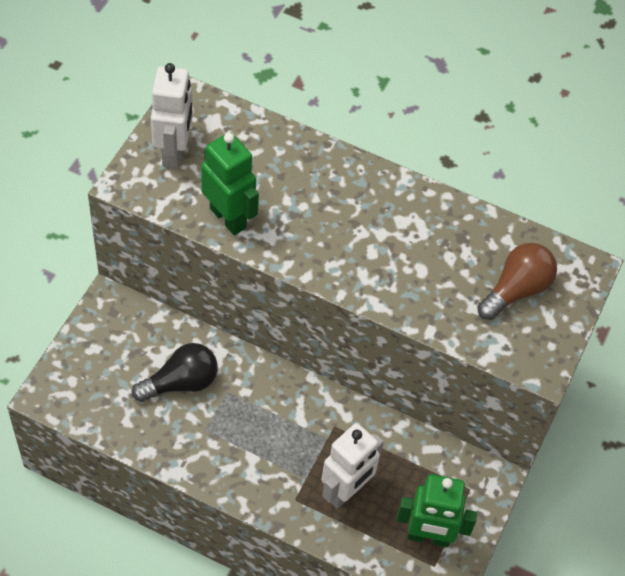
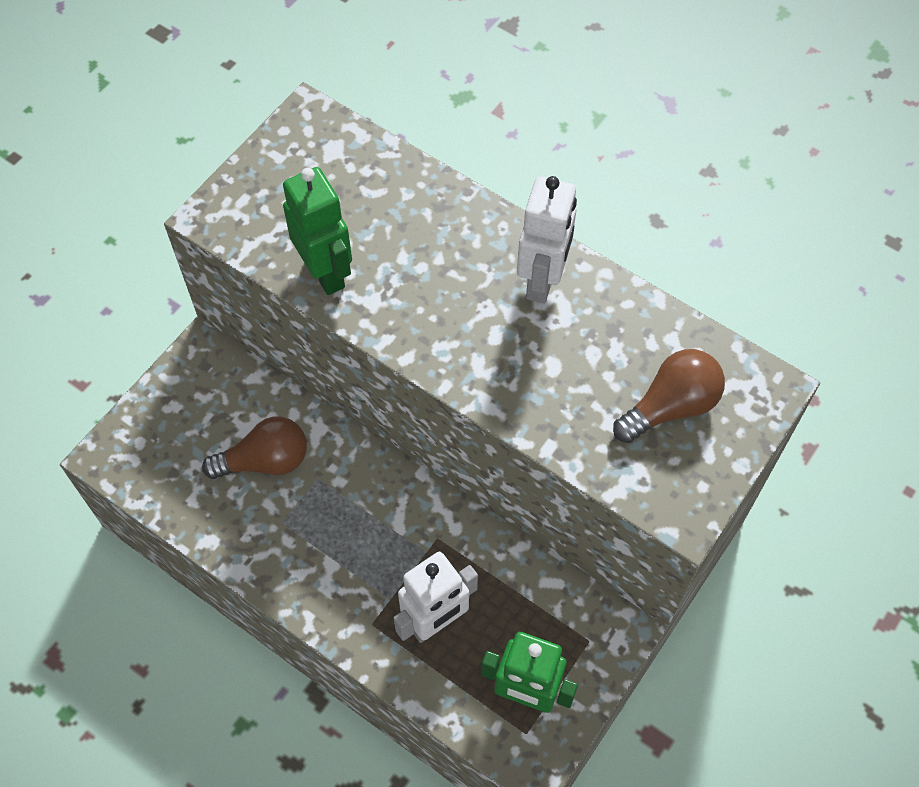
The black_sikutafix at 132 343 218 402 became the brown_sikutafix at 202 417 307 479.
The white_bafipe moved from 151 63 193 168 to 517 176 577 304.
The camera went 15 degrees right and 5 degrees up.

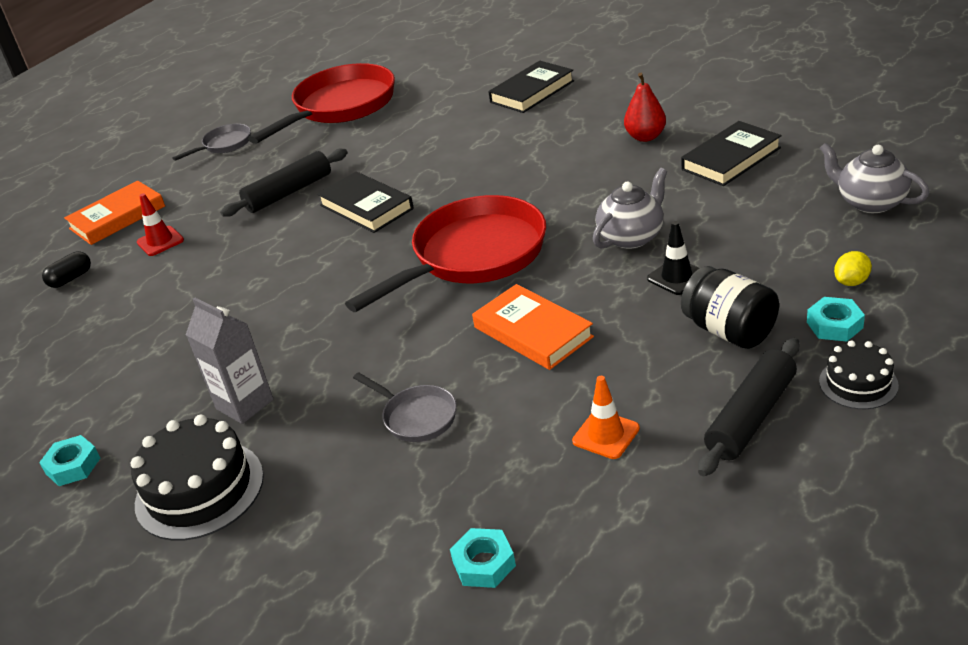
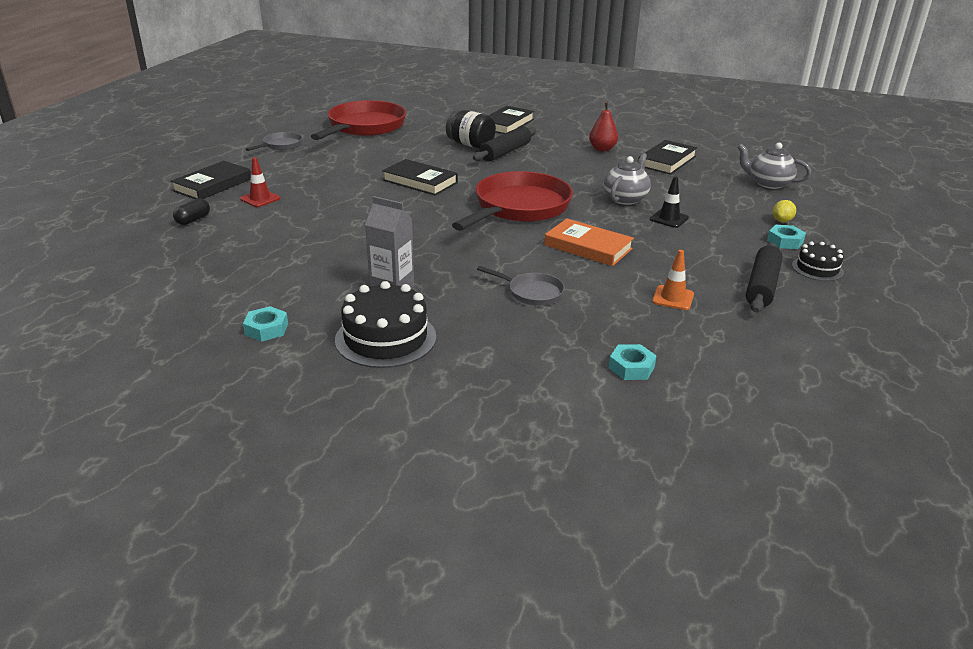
The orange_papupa at 64 181 165 245 became the black_papupa at 171 161 251 199.
The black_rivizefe moved from 220 149 348 217 to 473 126 536 162.
The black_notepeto moved from 681 266 779 349 to 446 110 496 149.
The camera went 20 degrees left and 5 degrees down.

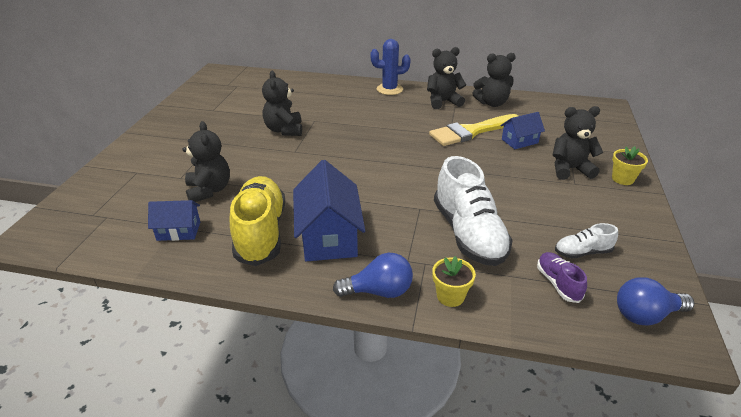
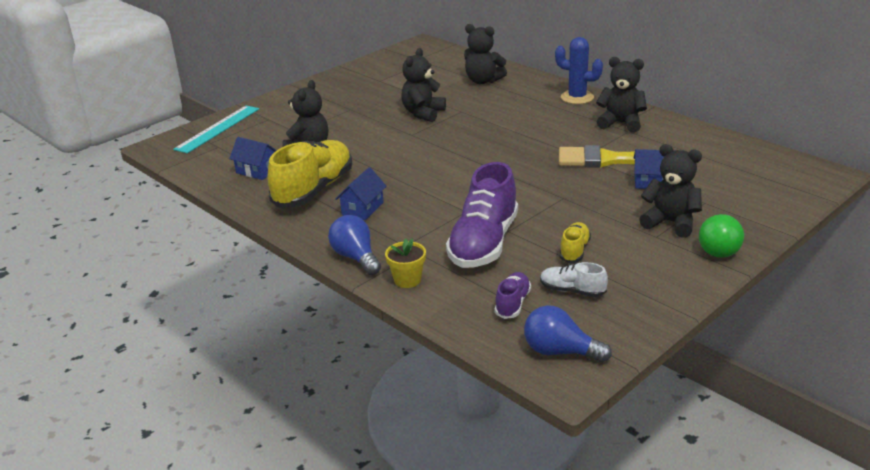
The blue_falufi at 293 160 365 261 changed to 0.56 times the size.
The blue_sikutafix at 333 253 413 298 turned 150 degrees counterclockwise.
The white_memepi at 434 156 512 266 became the purple_memepi at 446 162 518 268.
The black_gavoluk moved from 472 53 516 107 to 464 24 507 84.
The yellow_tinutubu at 612 146 648 185 was replaced by the green_sikutafix at 699 214 744 258.
The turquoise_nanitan at 173 106 259 153 appeared.
The yellow_memepi at 560 222 591 263 appeared.
The camera went 35 degrees right and 5 degrees down.

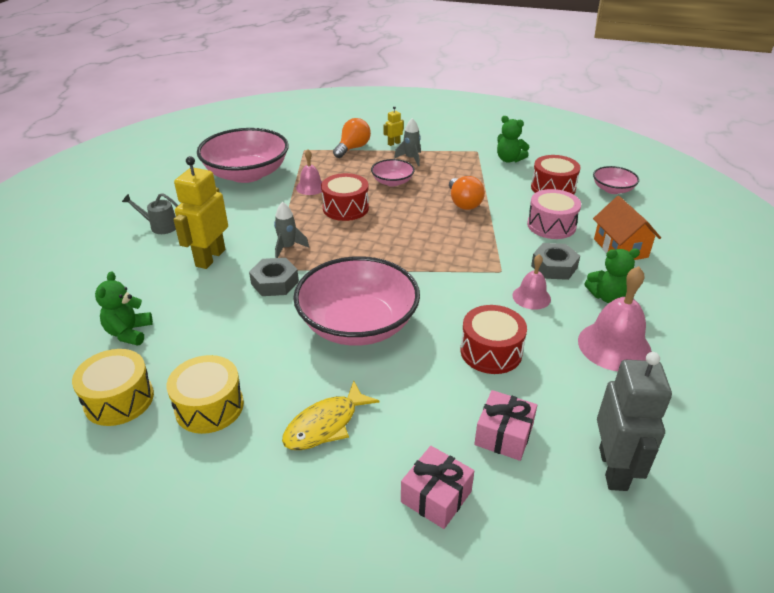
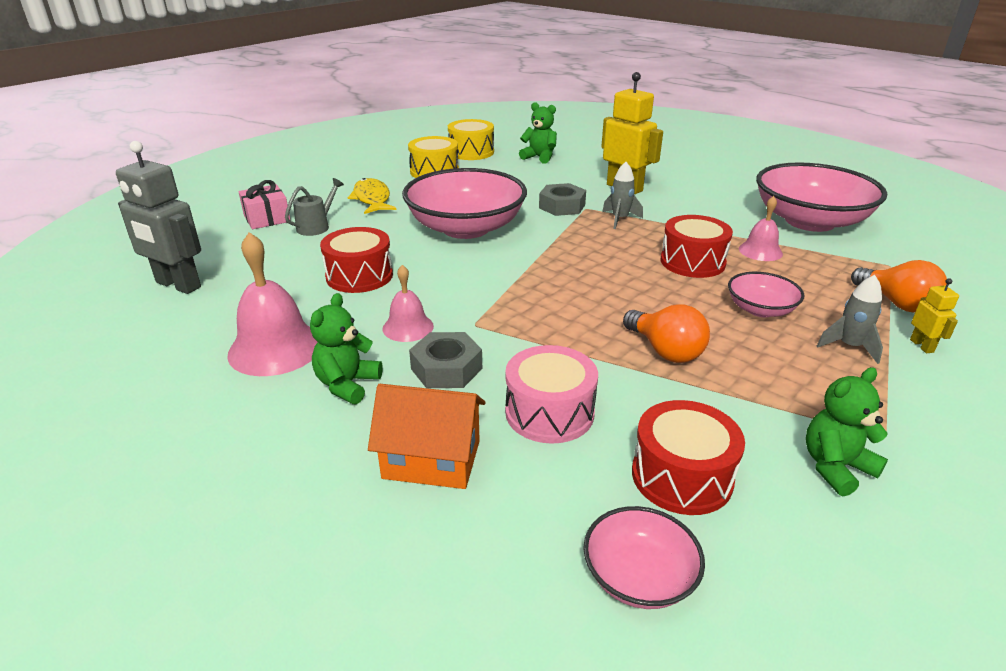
The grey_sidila moved from 122 193 178 234 to 285 178 344 236.
The orange_sikutafix at 449 176 485 210 turned 135 degrees counterclockwise.
The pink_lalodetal at 474 390 537 461 disappeared.
The camera went 115 degrees right and 5 degrees down.

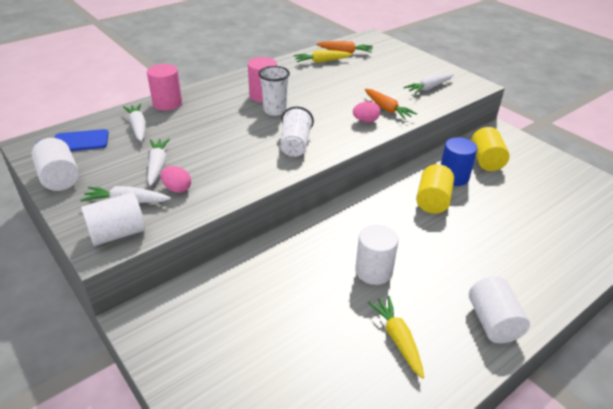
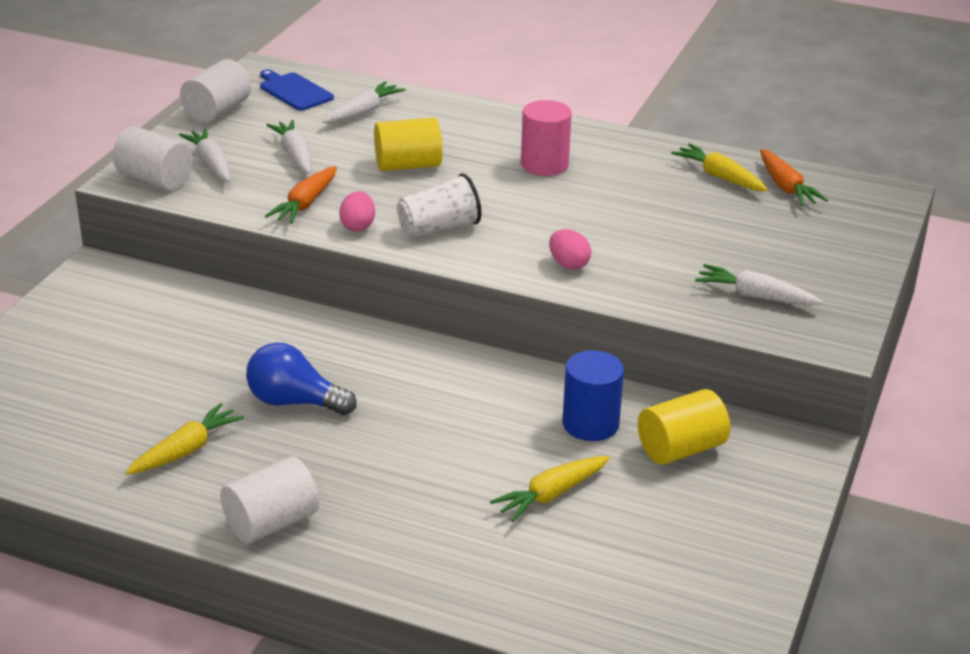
The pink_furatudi at 147 64 182 111 disappeared.
The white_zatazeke at 147 138 170 186 turned 75 degrees counterclockwise.
The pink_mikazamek moved from 161 166 191 193 to 339 191 375 232.
The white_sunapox at 258 66 290 116 disappeared.
The white_furatudi at 355 225 398 285 was replaced by the blue_sikutafix at 246 342 357 415.
The orange_zatazeke moved from 365 89 417 120 to 265 166 337 224.
The yellow_furatudi moved from 416 164 454 214 to 374 118 442 171.
The yellow_zatazeke at 490 456 610 522 appeared.
The camera went 60 degrees right and 5 degrees down.

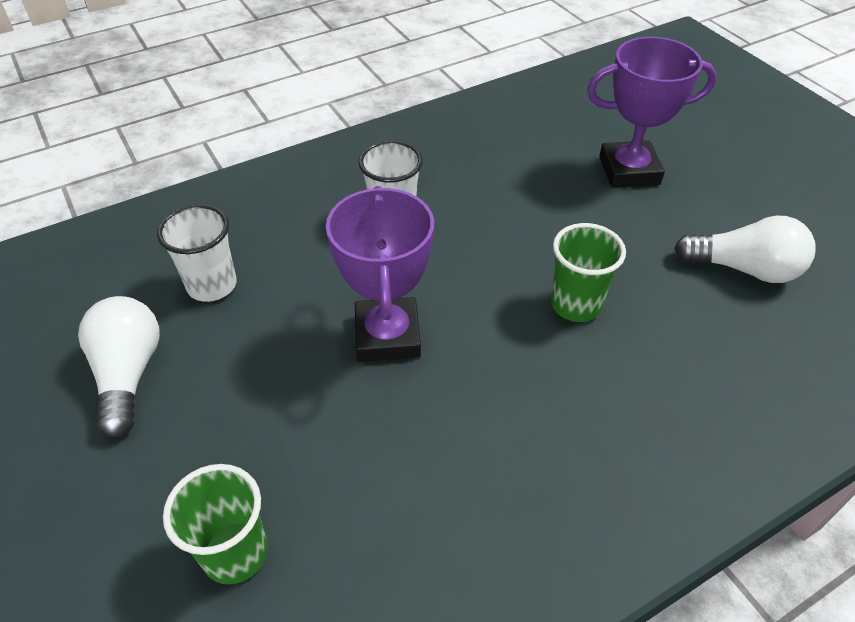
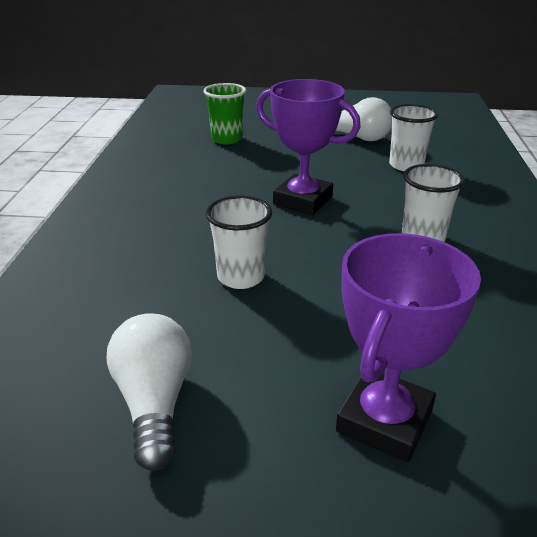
The green_sunapox at 551 223 626 322 became the white_sunapox at 206 195 272 289.
The white_sikutafix at 674 216 816 283 turned 120 degrees clockwise.
The camera went 125 degrees right and 15 degrees down.

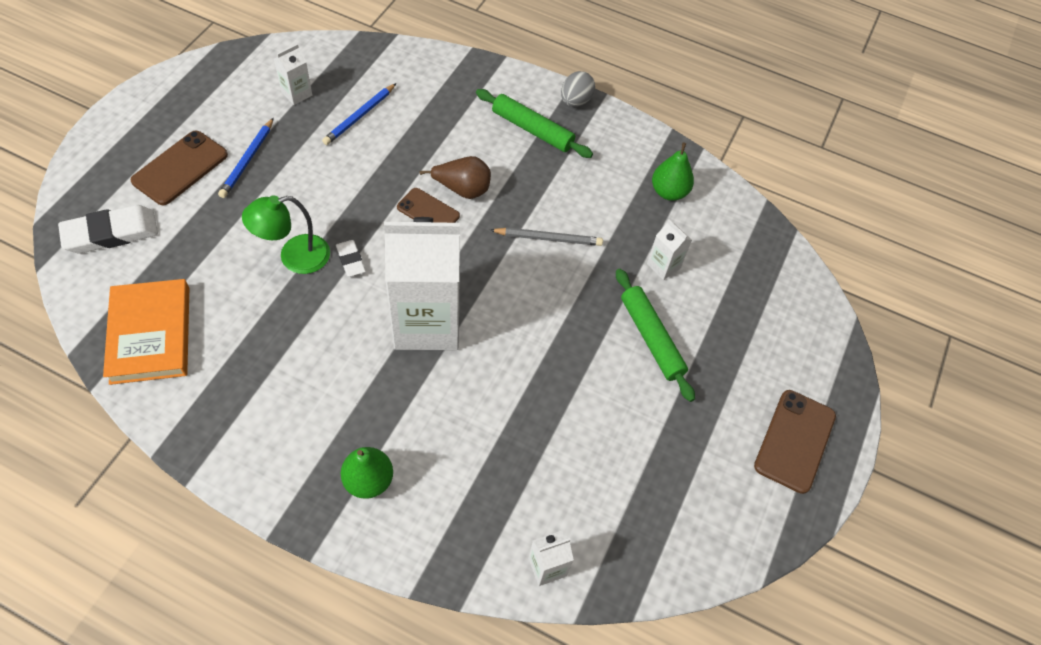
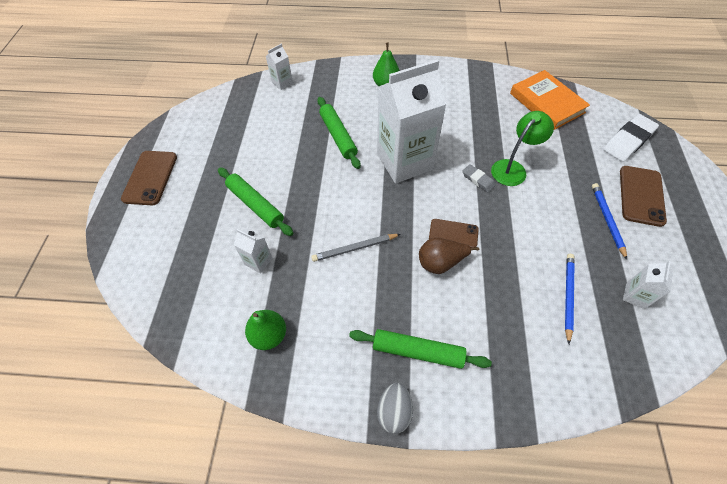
The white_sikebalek at 336 240 366 277 became the grey_sikebalek at 462 164 496 192.
The green_rivizefe at 317 97 361 169 appeared.
The camera went 165 degrees right and 0 degrees up.

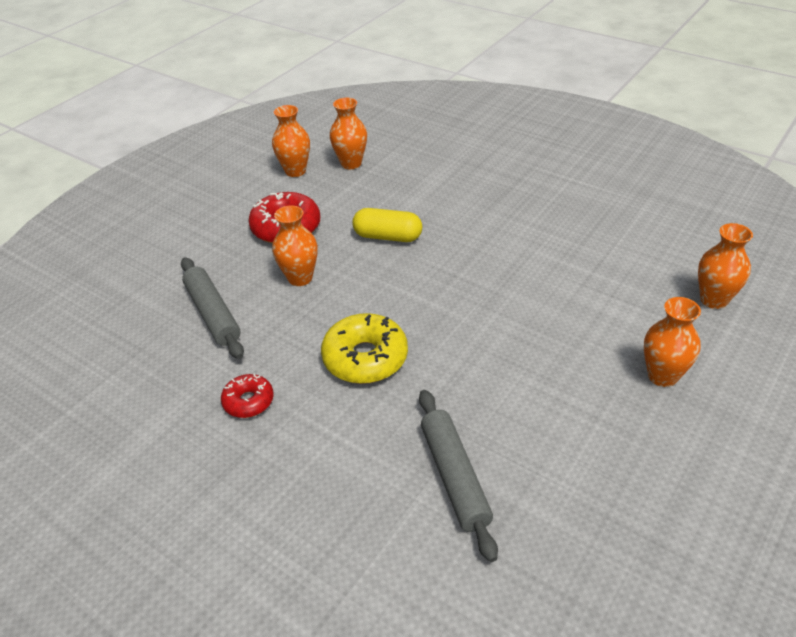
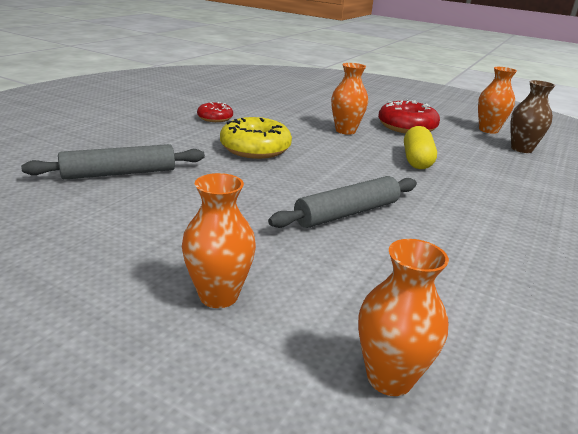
The grey_rivizefe moved from 181 257 244 359 to 268 176 417 228.
The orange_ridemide at 330 98 367 169 became the brown_ridemide at 510 80 555 153.
The camera went 80 degrees right and 15 degrees down.

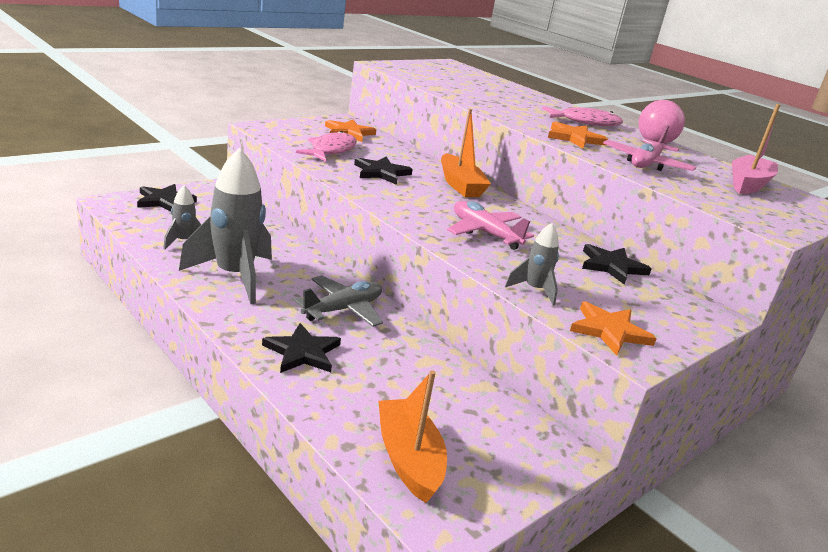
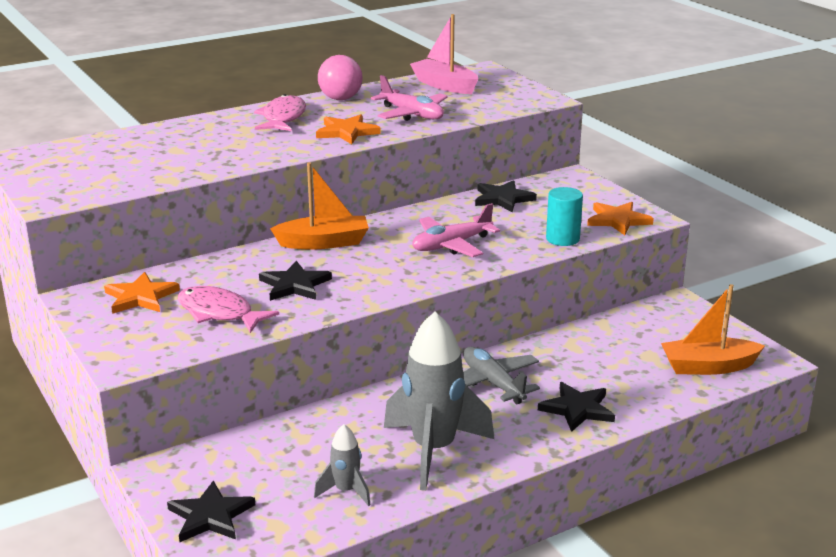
The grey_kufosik at 505 223 559 306 was replaced by the turquoise_furatudi at 546 187 583 246.
The camera went 75 degrees left and 0 degrees up.

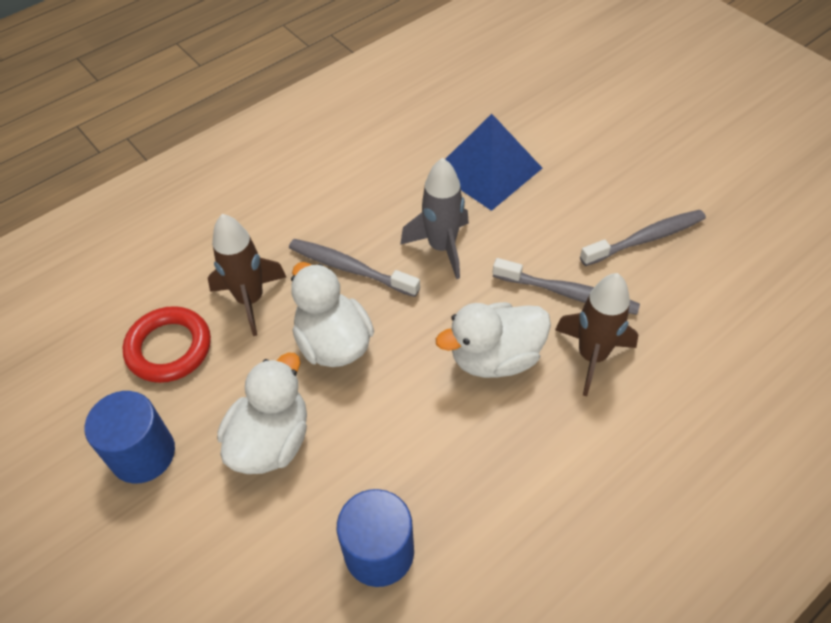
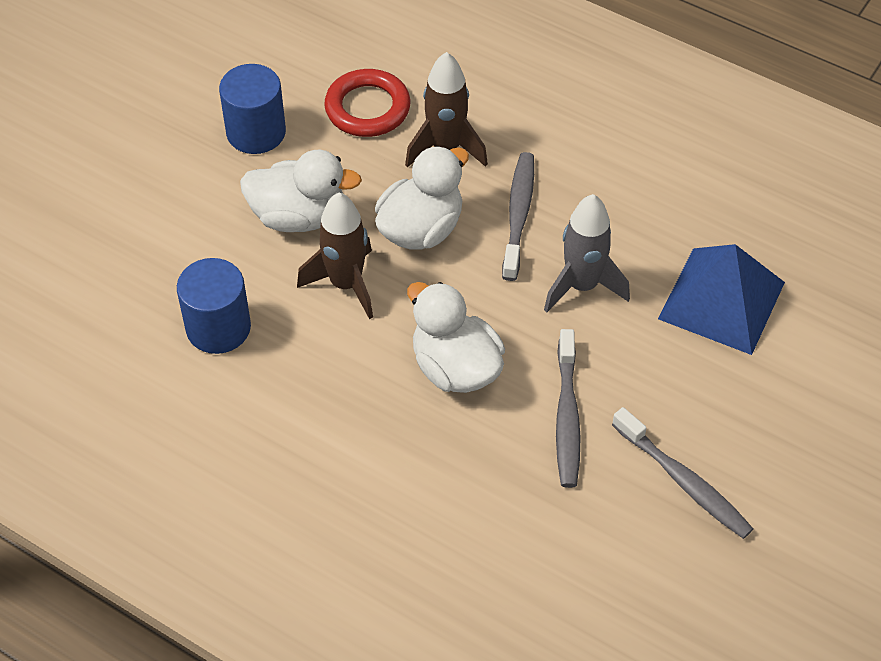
The brown_kufosik moved from 555 273 638 396 to 297 193 373 319.
The camera went 70 degrees right and 0 degrees up.

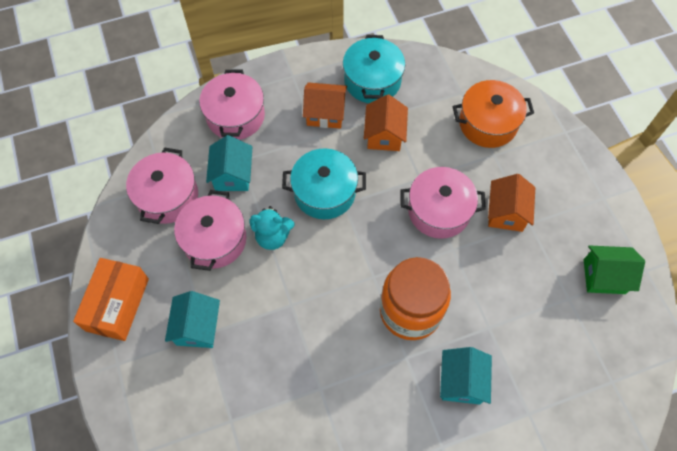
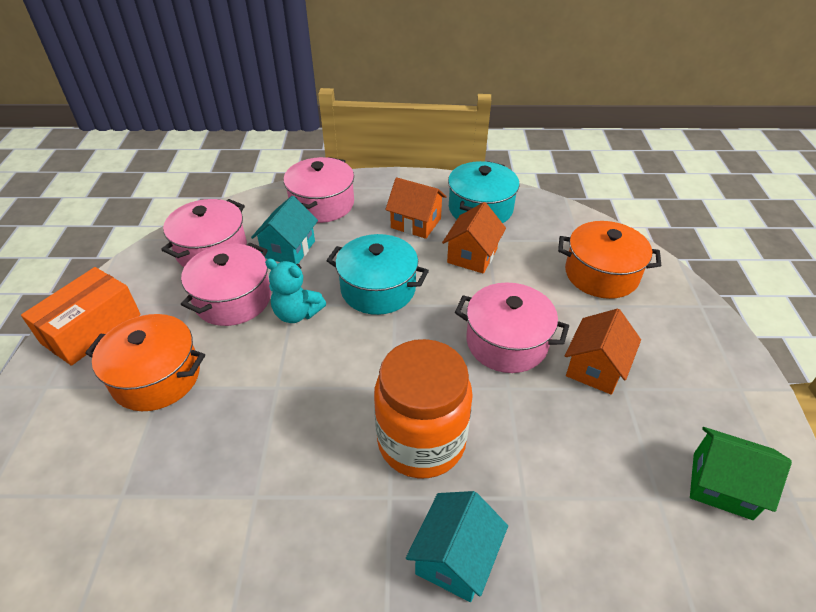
The turquoise_falufi at 165 291 220 348 was replaced by the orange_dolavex at 85 314 205 411.
The camera went 20 degrees right and 20 degrees down.

